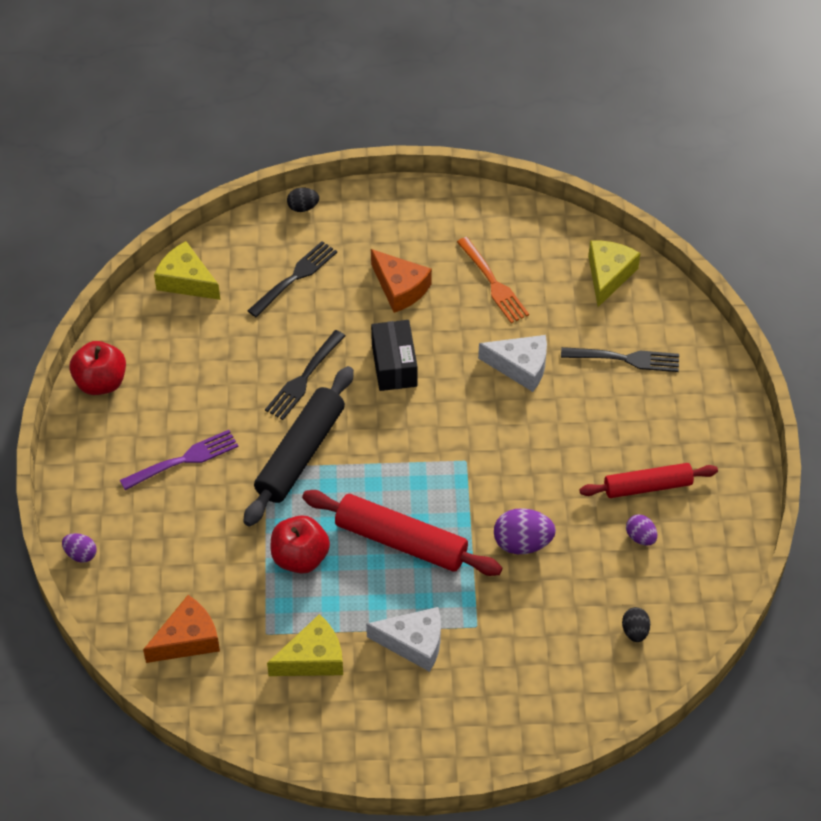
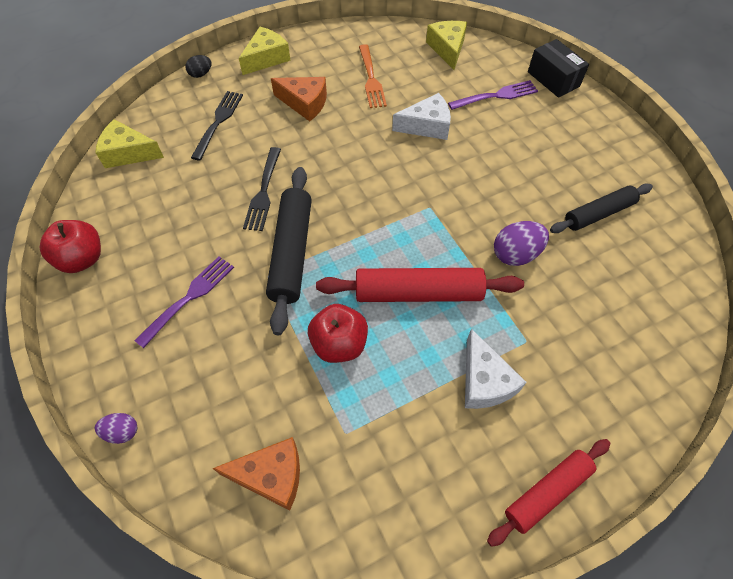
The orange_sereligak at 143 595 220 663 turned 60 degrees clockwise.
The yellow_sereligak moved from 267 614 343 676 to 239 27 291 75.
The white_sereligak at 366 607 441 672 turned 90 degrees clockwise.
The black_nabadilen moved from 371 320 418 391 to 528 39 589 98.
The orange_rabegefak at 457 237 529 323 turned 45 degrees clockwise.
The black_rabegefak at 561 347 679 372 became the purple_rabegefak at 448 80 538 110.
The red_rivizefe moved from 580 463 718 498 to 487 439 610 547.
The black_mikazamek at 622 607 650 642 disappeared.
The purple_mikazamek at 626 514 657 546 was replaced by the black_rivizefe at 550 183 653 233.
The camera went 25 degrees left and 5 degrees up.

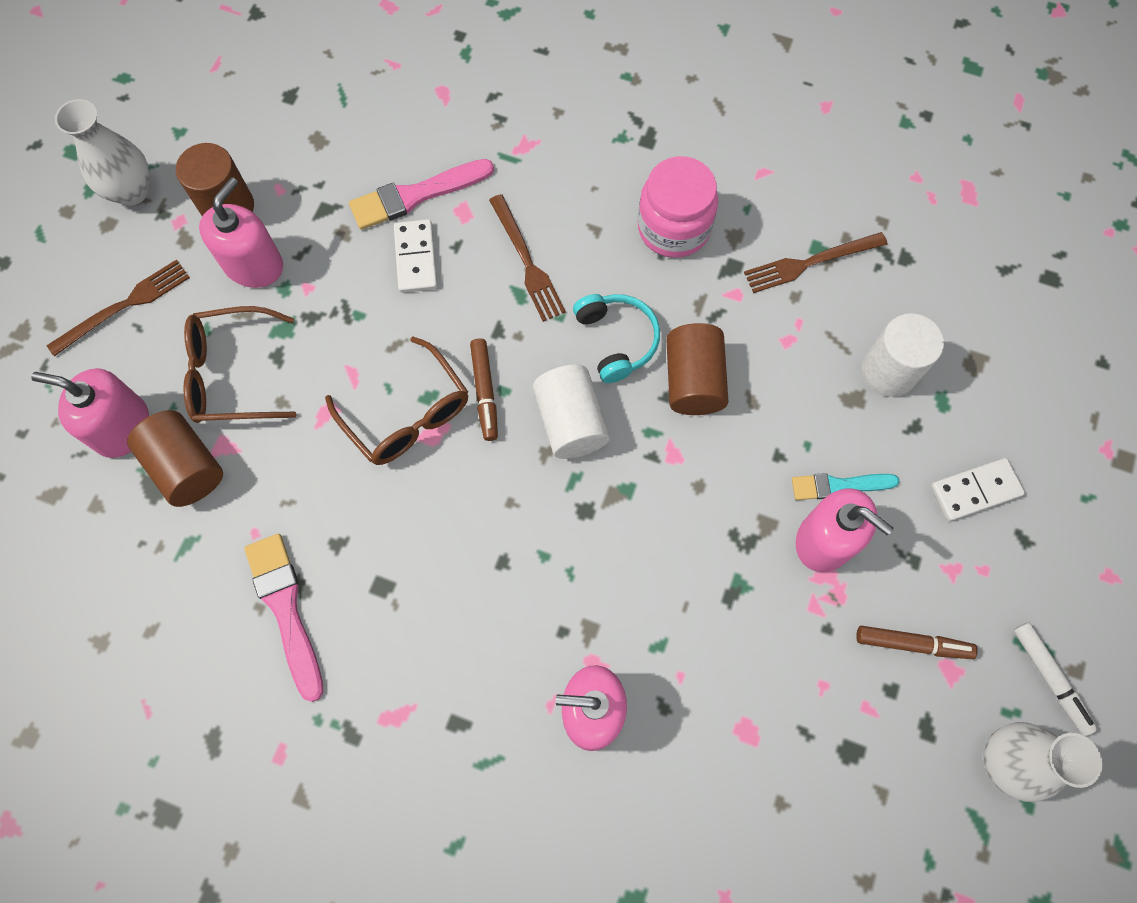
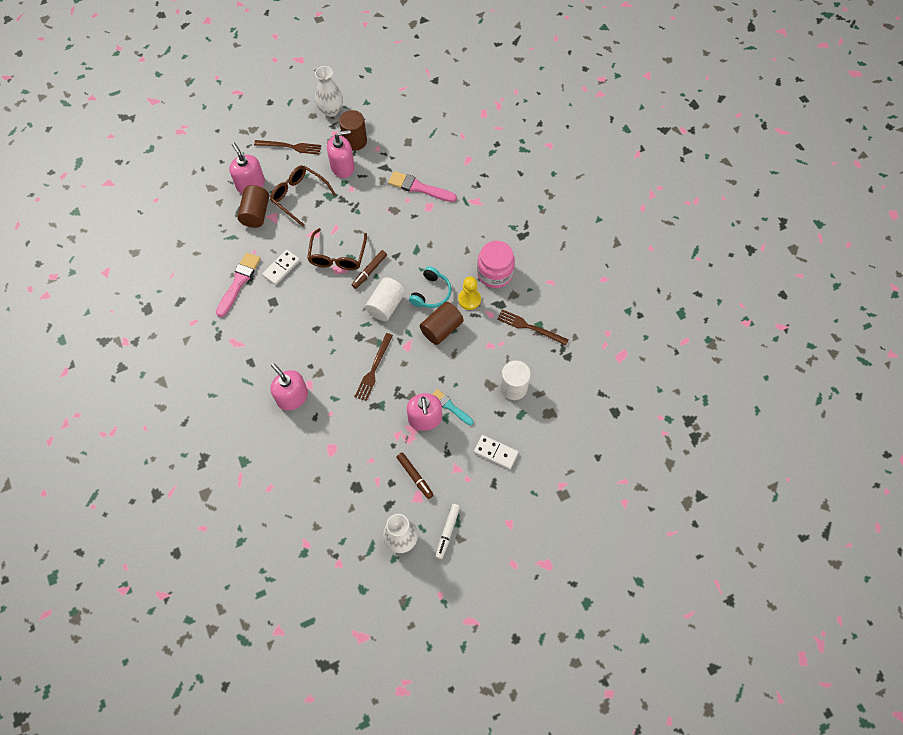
The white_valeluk moved from 394 219 437 293 to 262 250 300 285.
The brown_rabegefak moved from 489 194 566 322 to 355 333 393 401.
The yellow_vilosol at 458 276 481 310 appeared.
The camera went 45 degrees right and 5 degrees down.

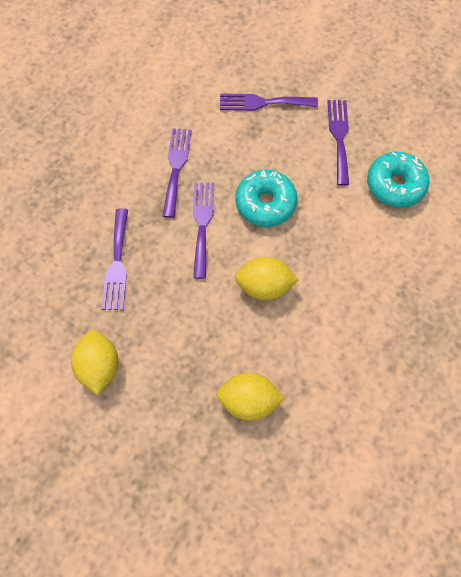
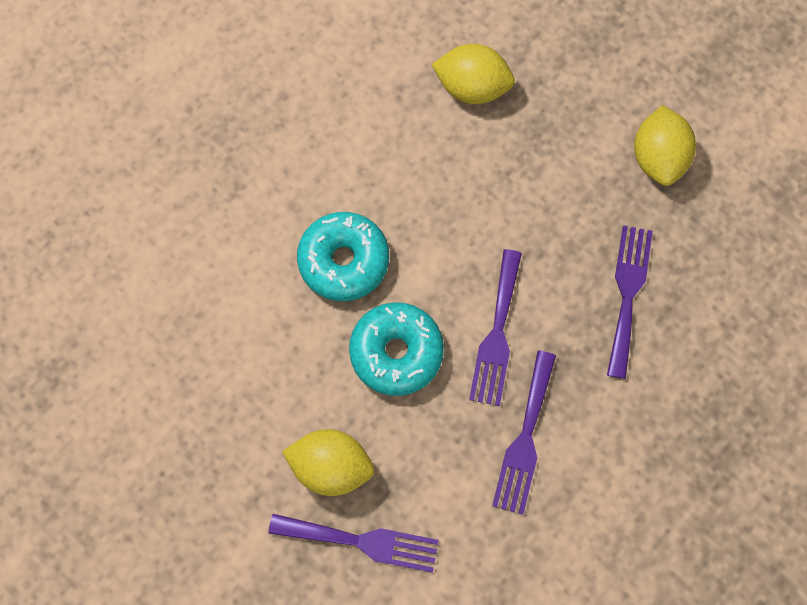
The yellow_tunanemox moved from 235 256 298 301 to 282 429 374 496.
The purple_rabegefak at 327 100 349 186 disappeared.
The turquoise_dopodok moved from 367 152 430 208 to 297 212 389 301.
The camera went 170 degrees left and 5 degrees up.

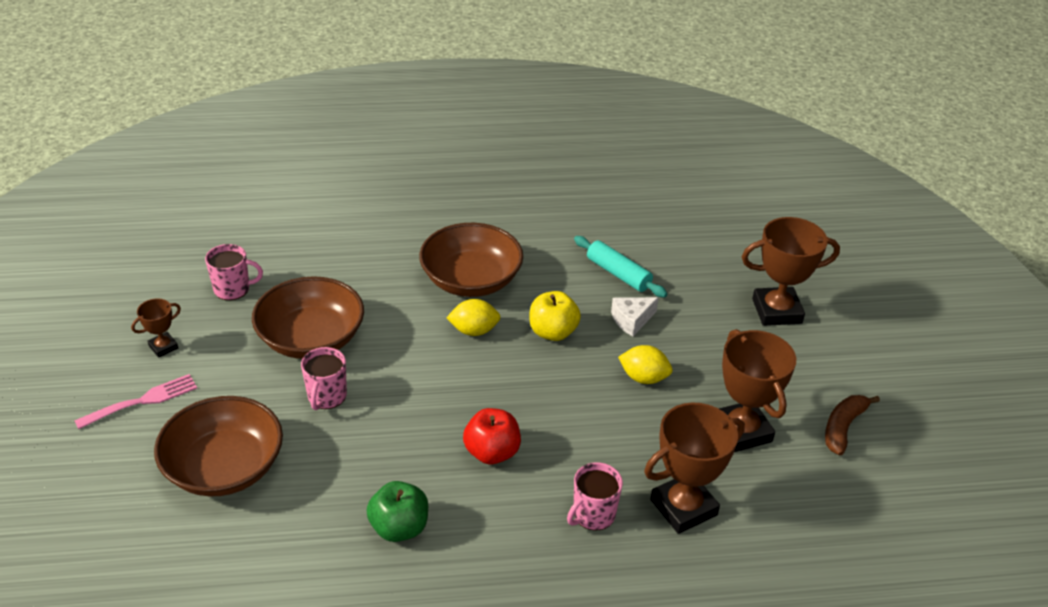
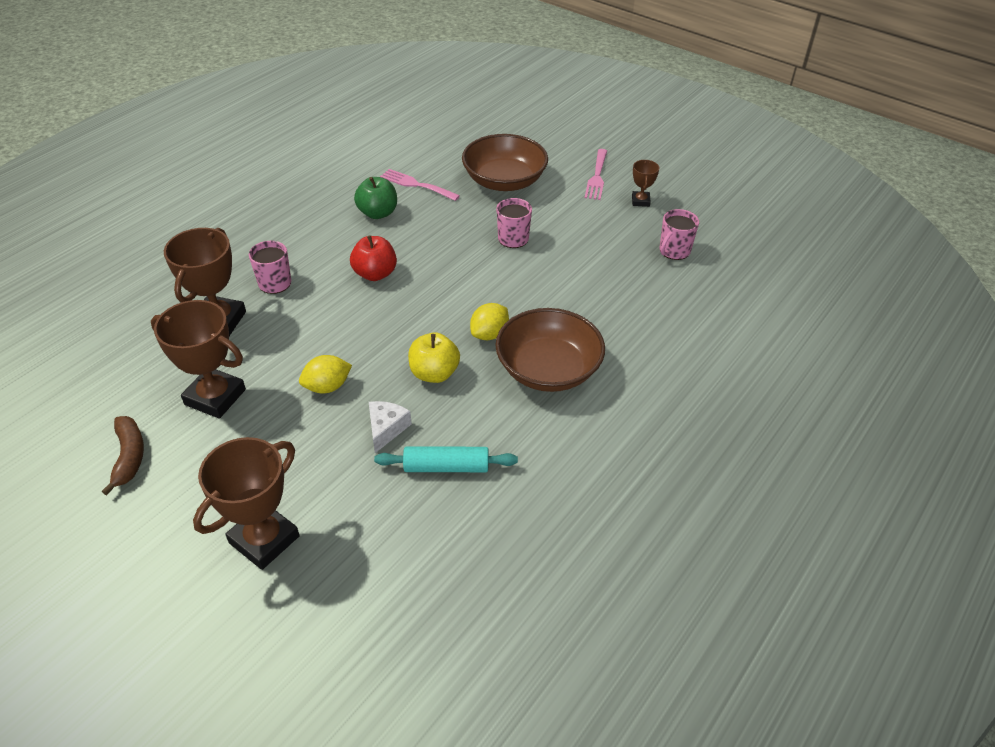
The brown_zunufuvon at 252 276 364 359 disappeared.
The pink_rabegefak at 380 169 460 201 appeared.
The camera went 135 degrees right and 5 degrees up.

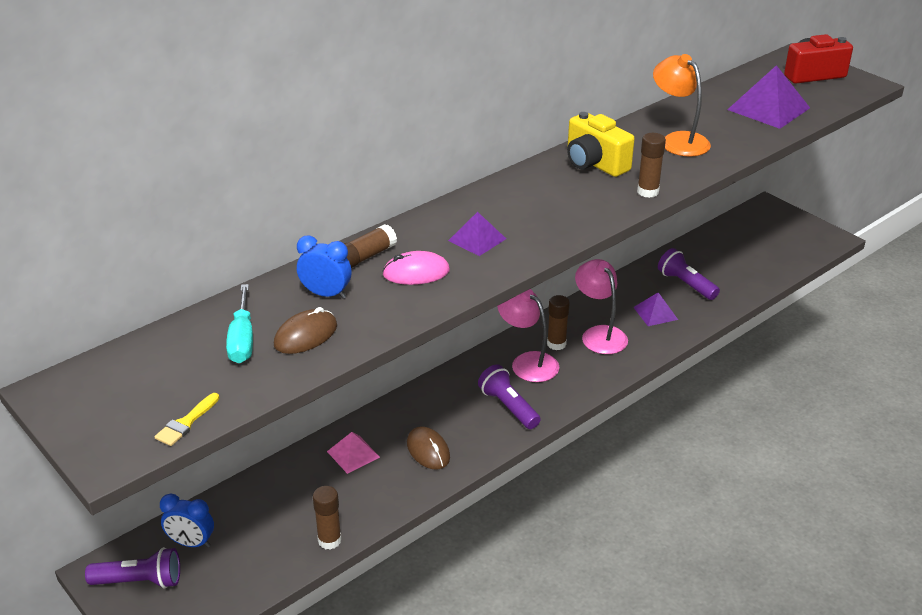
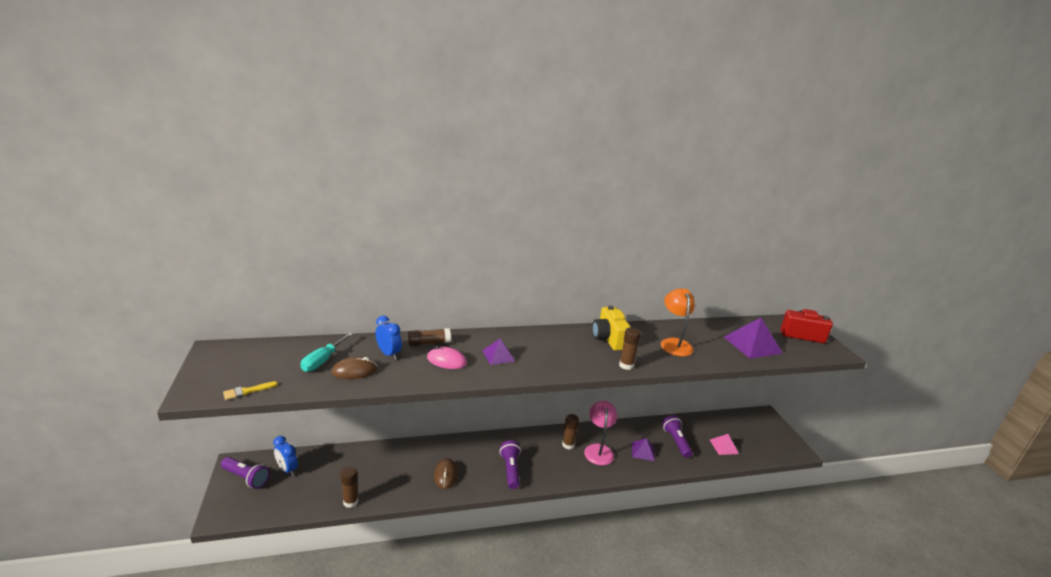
The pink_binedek moved from 327 432 380 474 to 710 434 739 455.
The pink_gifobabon at 497 289 559 382 disappeared.
The camera went 25 degrees right and 10 degrees down.

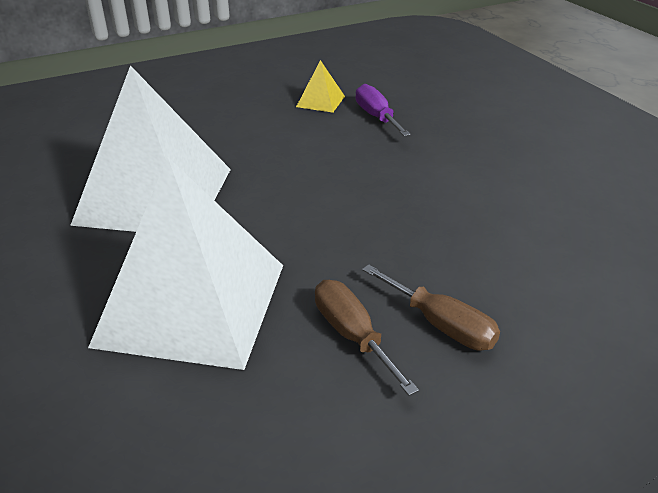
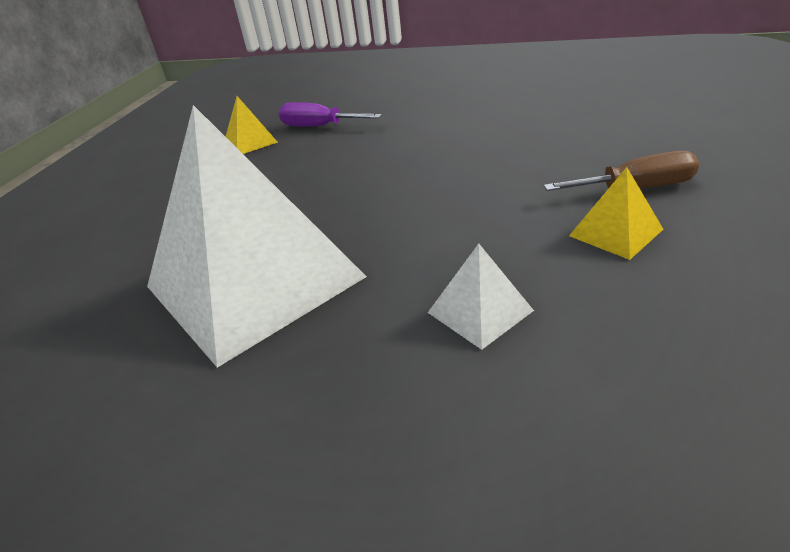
The white_binedek at 88 157 283 370 changed to 0.40 times the size.
The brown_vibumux at 315 280 419 396 was replaced by the yellow_binedek at 569 167 663 260.
The camera went 45 degrees left and 0 degrees up.

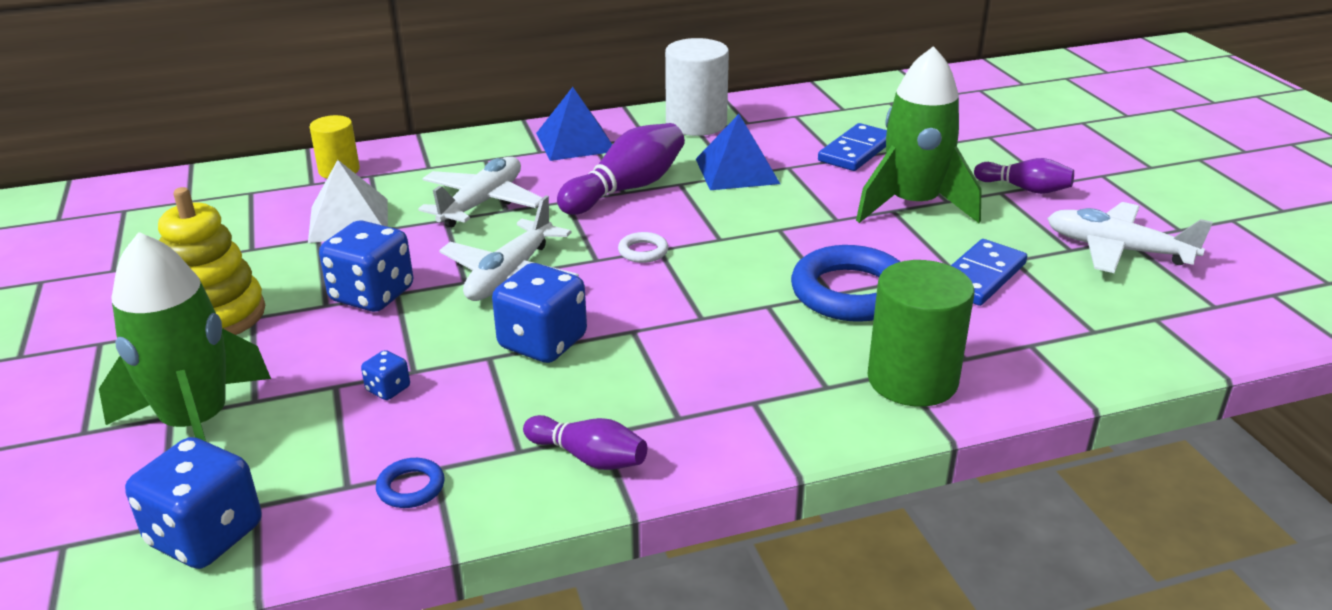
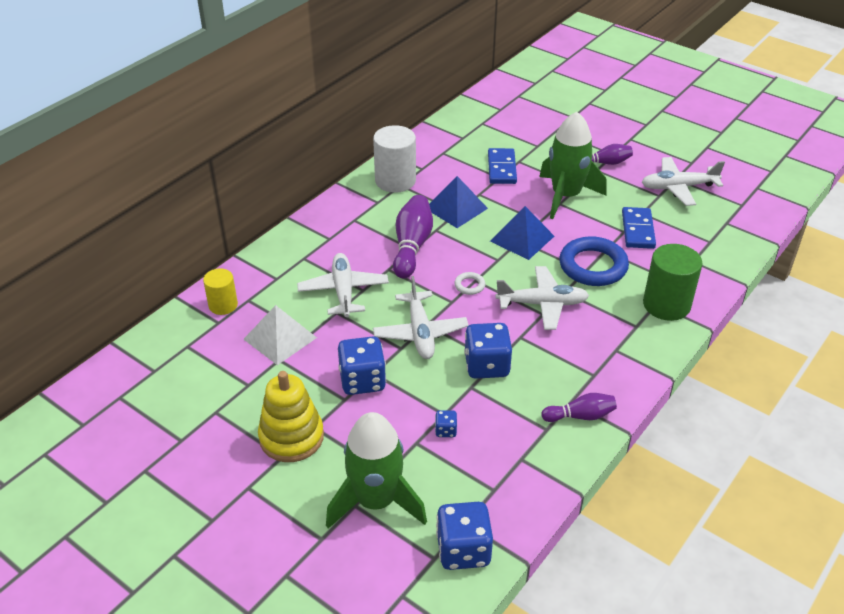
The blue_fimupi at 376 458 445 508 disappeared.
The blue_binedek moved from 536 87 612 161 to 490 206 554 260.
The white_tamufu at 495 266 589 330 appeared.
The camera went 35 degrees left and 10 degrees up.

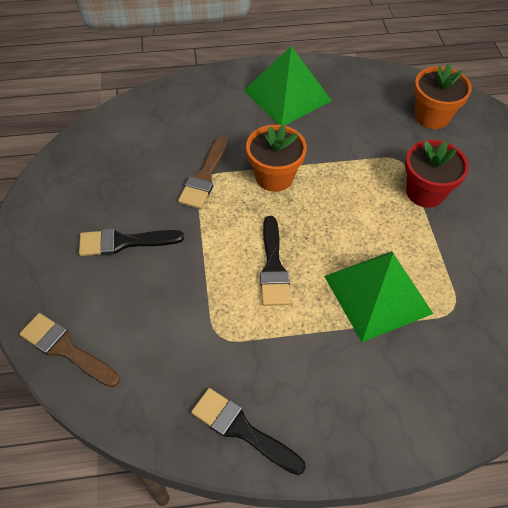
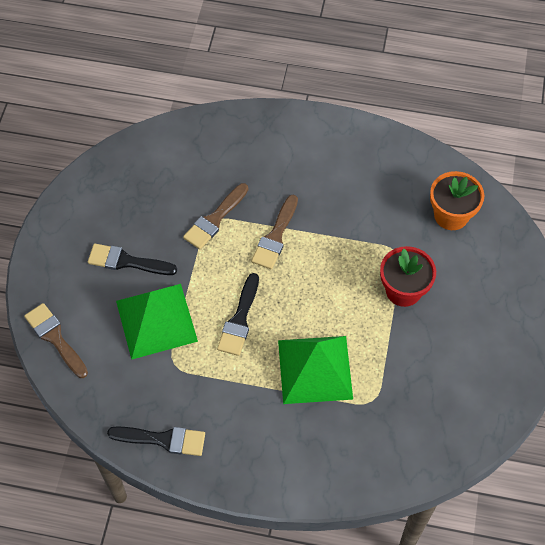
The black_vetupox at 191 388 306 475 turned 135 degrees clockwise.
The green_binedek moved from 244 46 332 126 to 116 284 198 360.
The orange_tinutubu at 246 125 307 192 was replaced by the brown_vetupox at 251 195 298 269.
The camera went 20 degrees right and 5 degrees up.

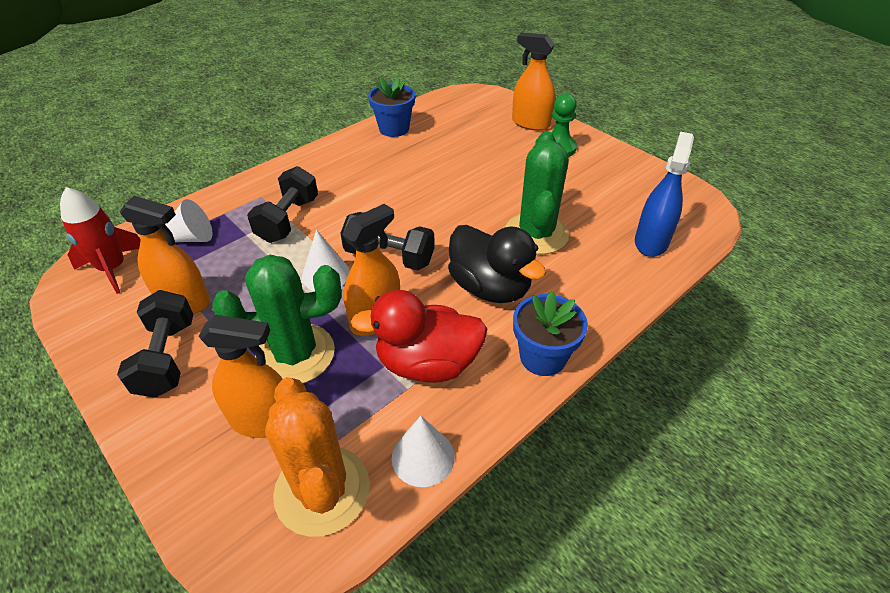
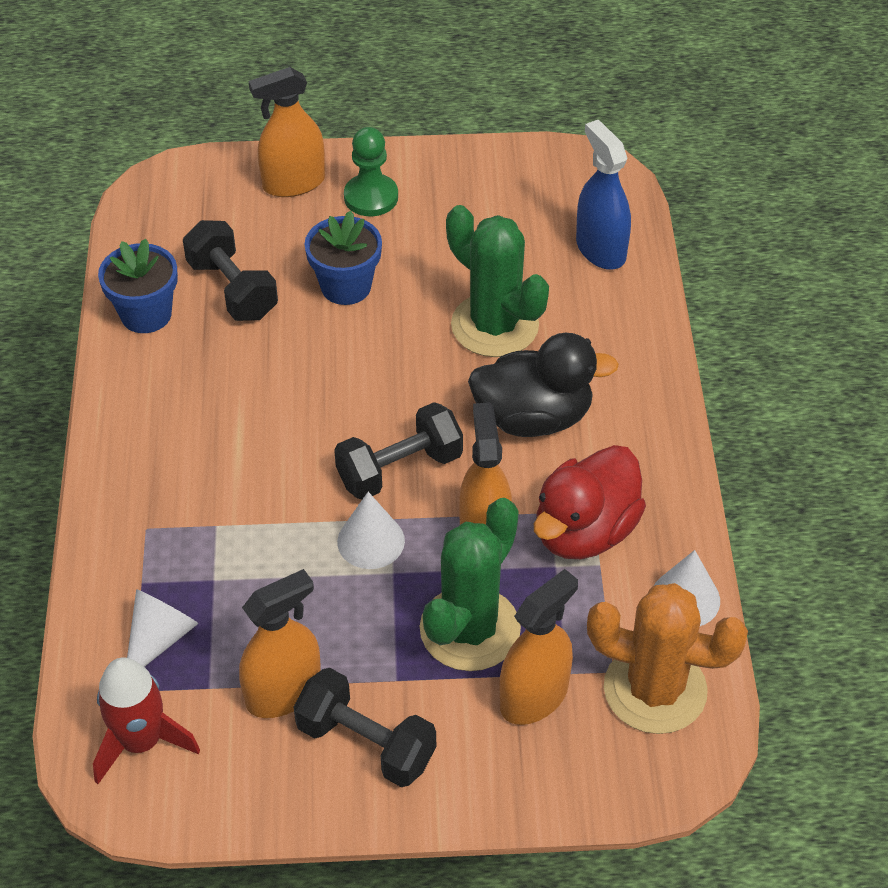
The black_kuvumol moved from 247 166 318 243 to 183 220 278 321.
The blue_tinutubu moved from 513 291 588 376 to 305 210 382 305.
The camera went 50 degrees left and 5 degrees up.

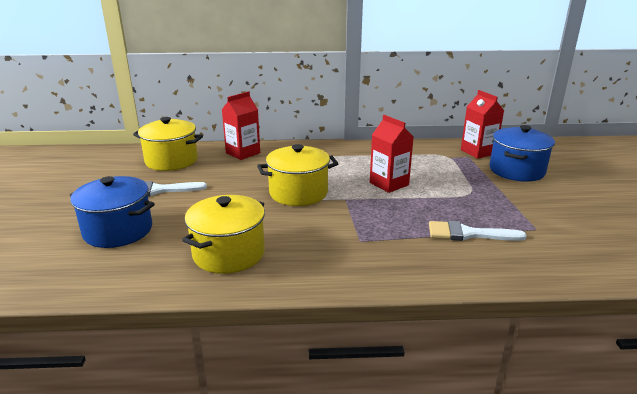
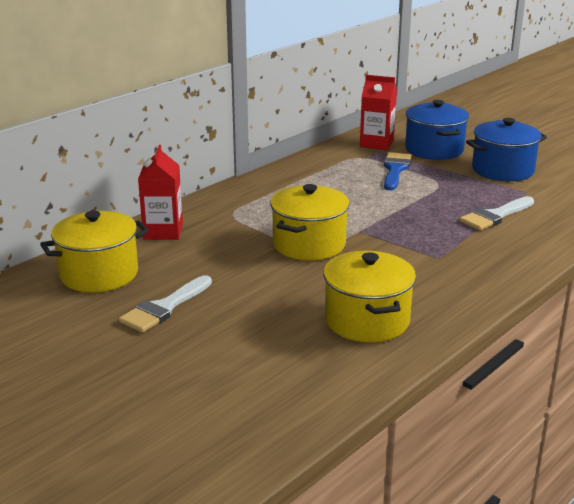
The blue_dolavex moved from 70 176 155 248 to 466 118 547 181.
The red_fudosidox at 370 115 414 193 disappeared.
The blue_vetupox at 384 152 411 191 appeared.
The camera went 45 degrees left and 0 degrees up.

